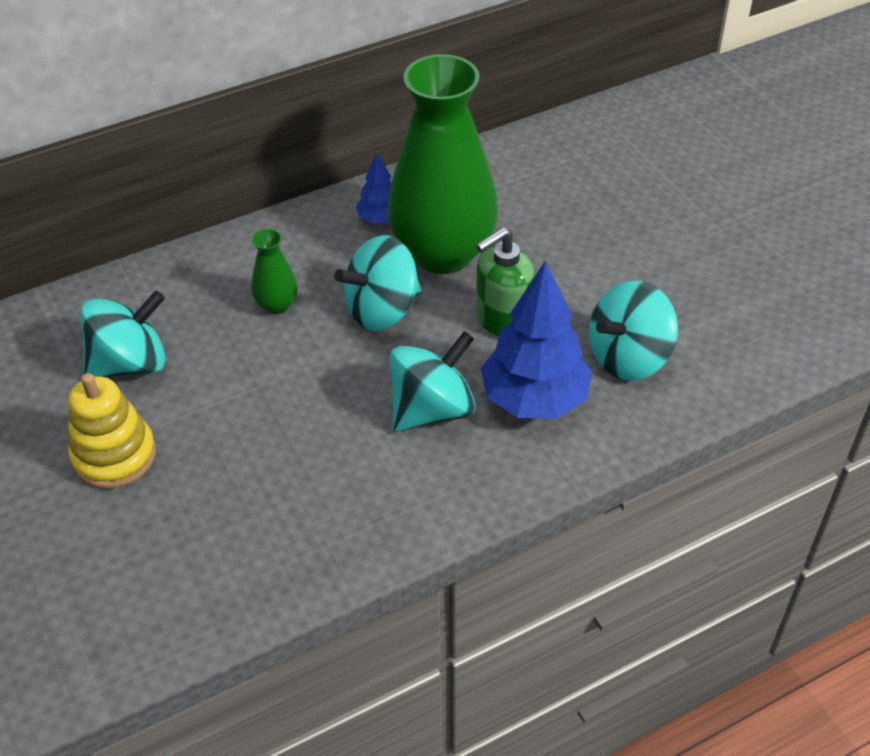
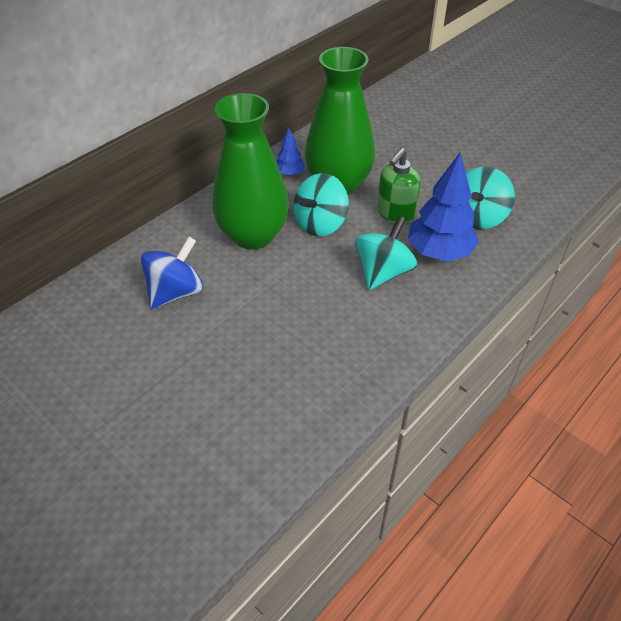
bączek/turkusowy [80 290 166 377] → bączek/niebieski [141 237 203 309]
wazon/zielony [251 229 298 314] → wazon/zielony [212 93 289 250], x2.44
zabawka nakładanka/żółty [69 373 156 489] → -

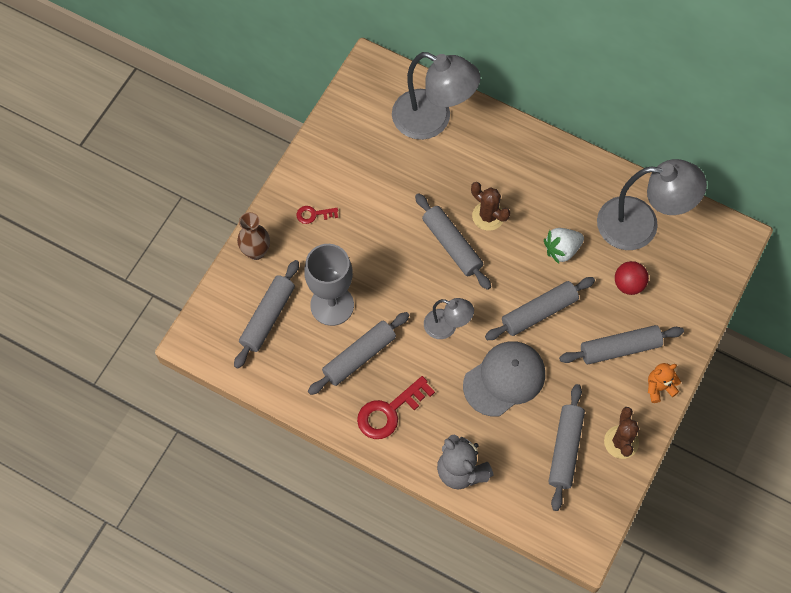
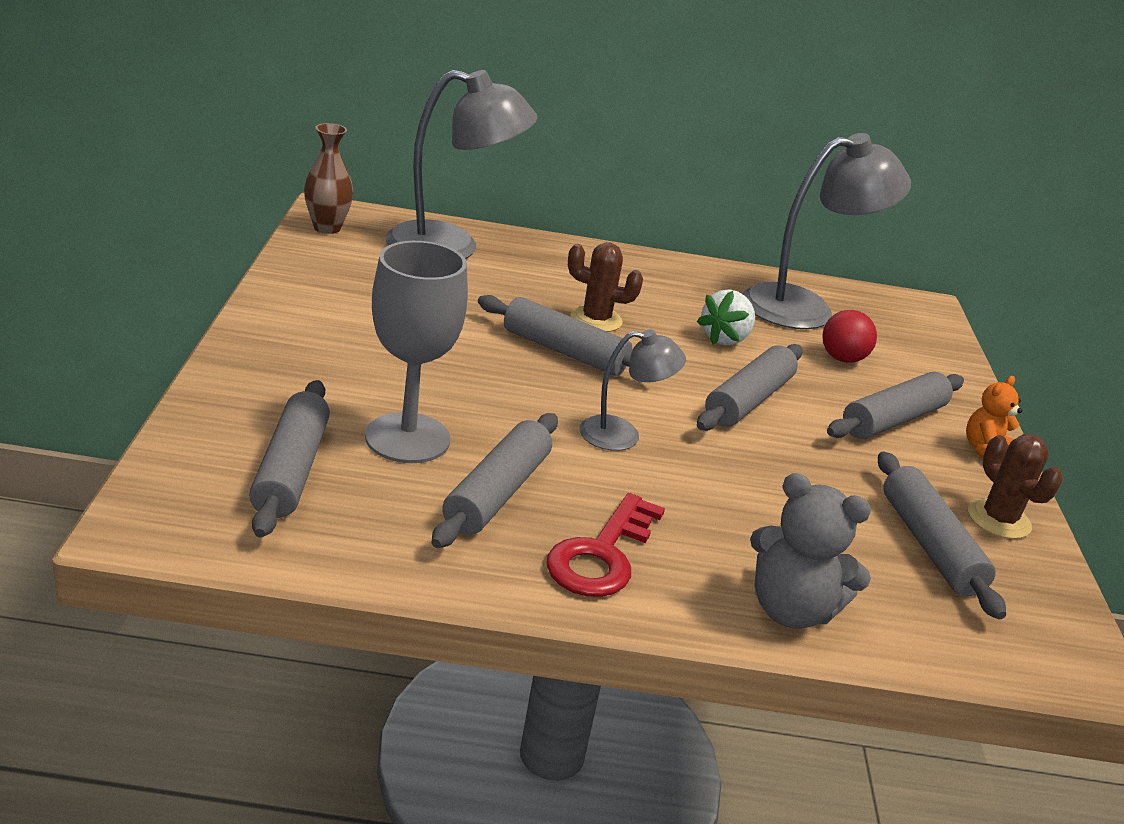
wazon/brązowy [237 212 270 260] → wazon/brązowy [304 123 353 234], move
klucz/czerwony [296 206 338 224] → -
czapka/szary [463 341 545 417] → -

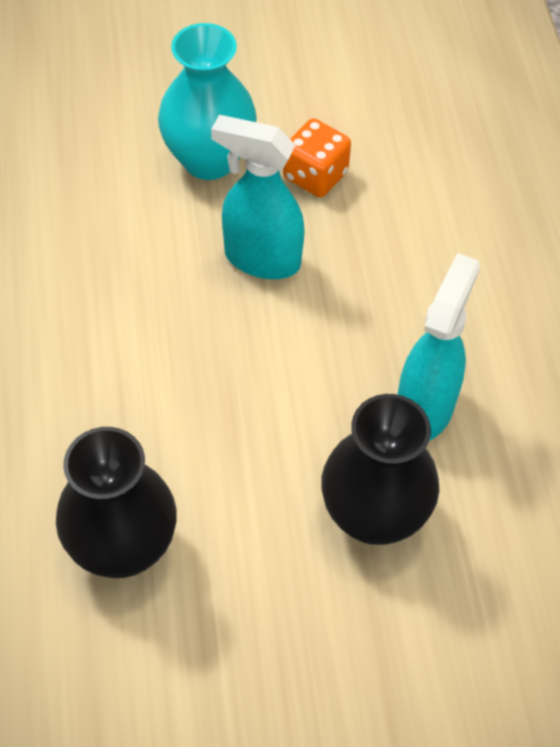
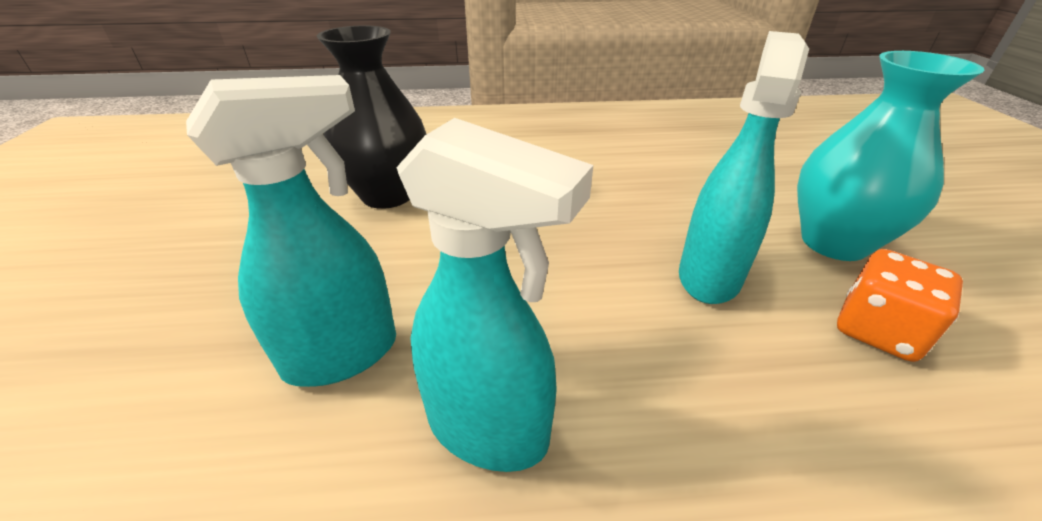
wazon/czarny [321 394 439 545] → spryskiwacz/turkusowy [186 75 396 387]

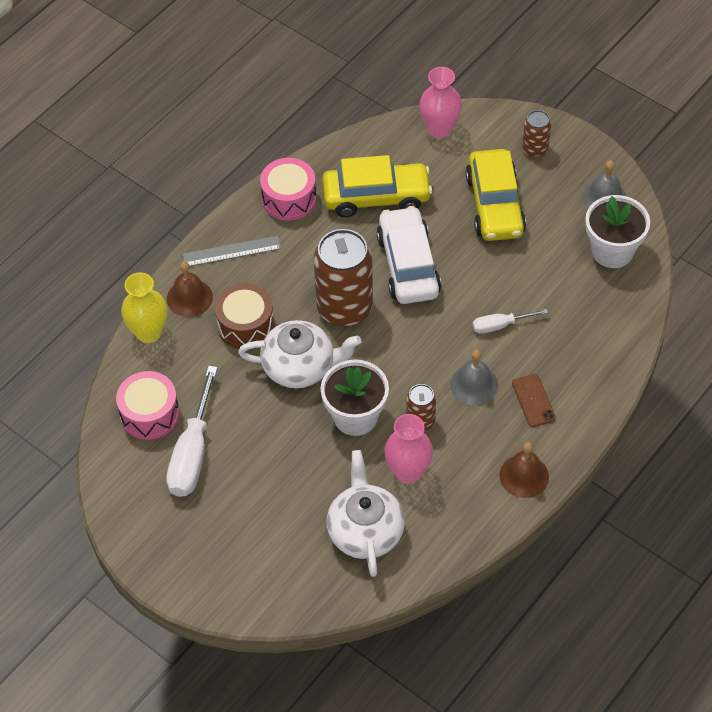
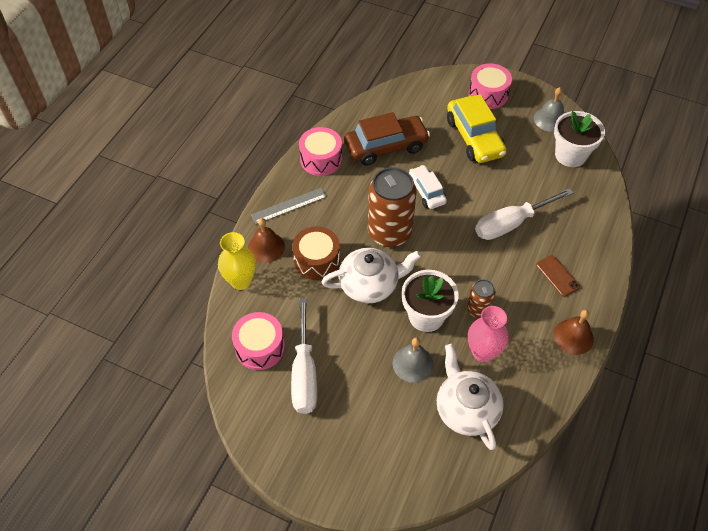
samochód/żółty [322 155 432 217] → samochód/brązowy [345 112 430 166]
dzwonek/szary [450 349 498 405] → dzwonek/szary [392 338 433 383], move
samochód/biały [377 206 441 304] → samochód/biały [409 165 447 209], x0.60
puszka/brązowy [522 110 551 157] → bęben/różowy [469 63 512 109]
śrubokręt/biały [473 309 548 334] → śrubokręt/biały [475 188 573 240], x1.86
wazon/różowy [419 67 462 138] → -

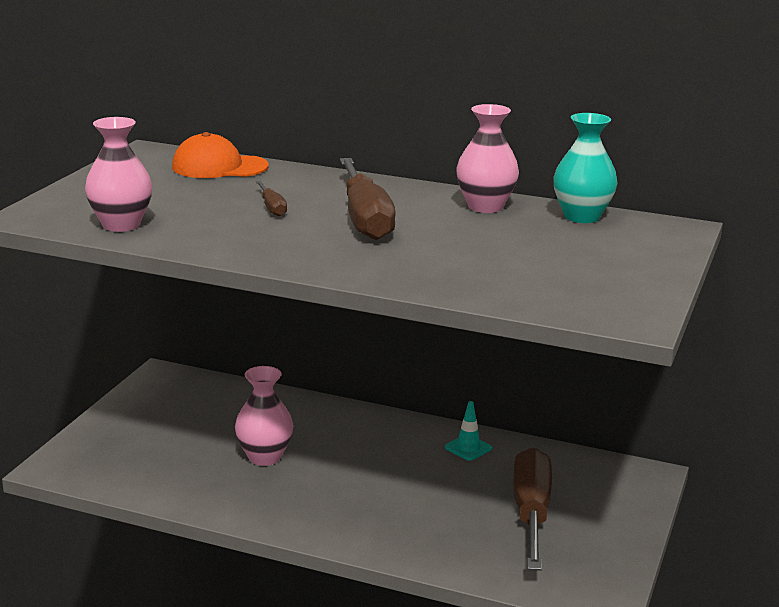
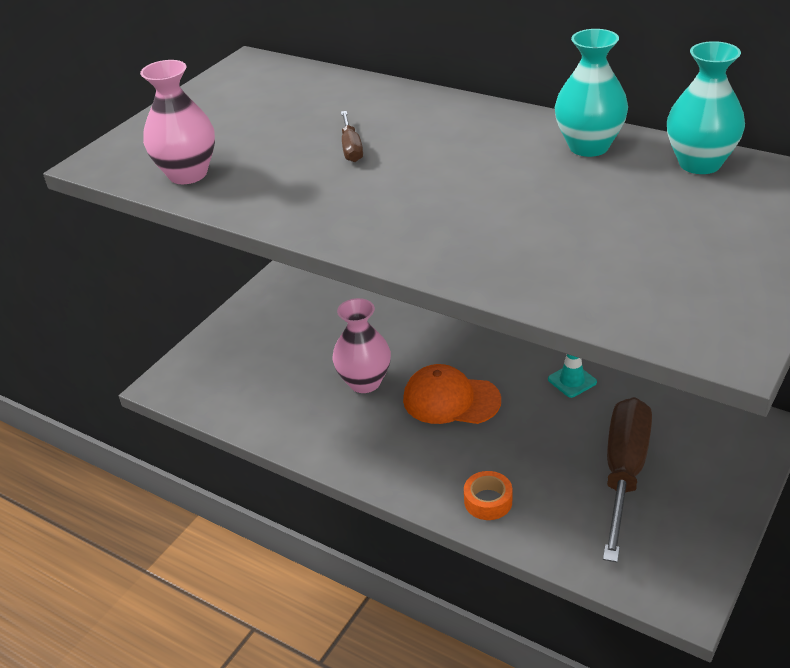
czapka/pomarańczowy [172 132 269 178] → czapka/pomarańczowy [403 364 501 424], move
- → taśma klejąca/pomarańczowy [464 471 512 520]
wazon/różowy [456 104 519 213] → wazon/turkusowy [555 29 628 157]
śrubokręt/brązowy [340 158 395 240] → -

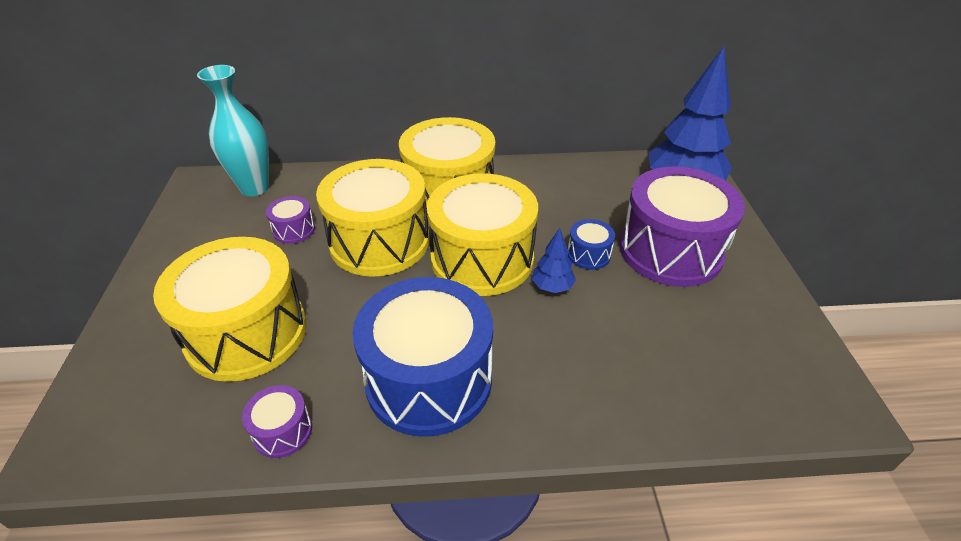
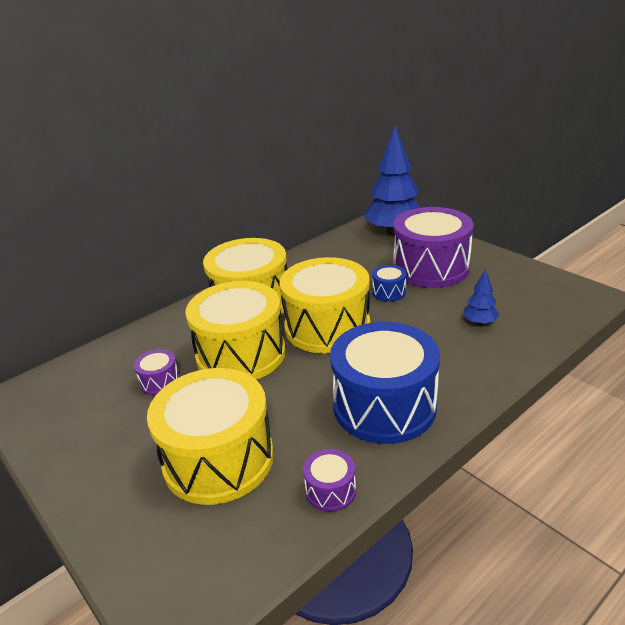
drzewko/niebieski [532 228 576 293] → drzewko/niebieski [463 269 499 325], move
wazon/turkusowy [197 65 269 196] → -

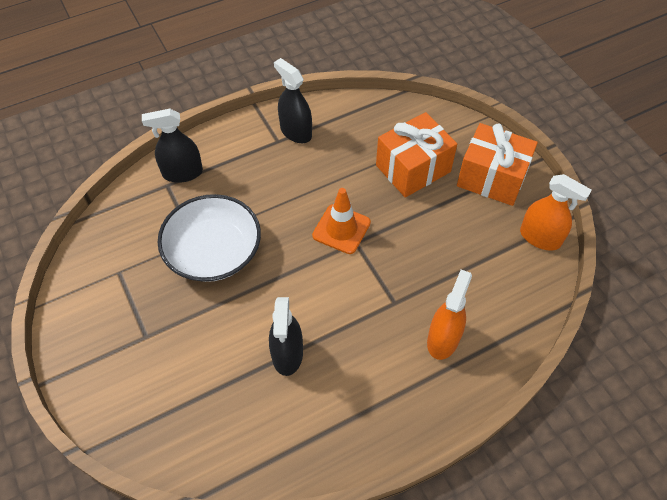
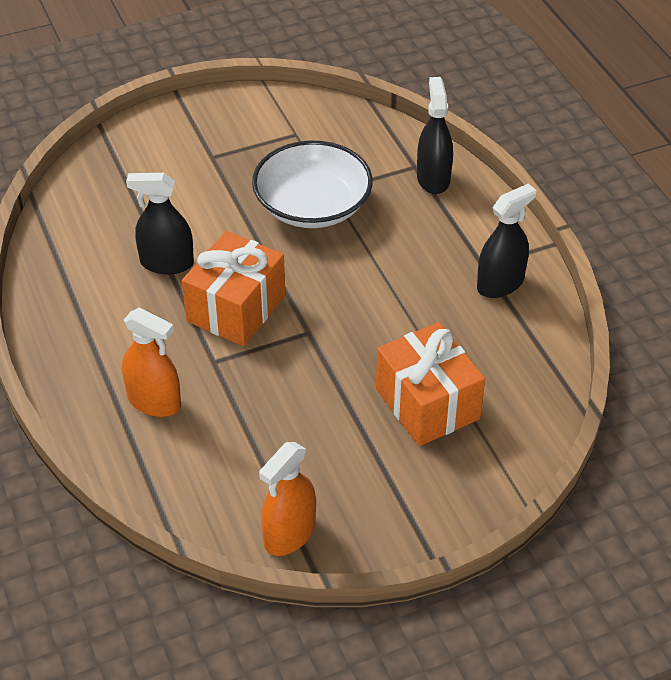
prezent/pomarańczowy [457 123 538 206] → prezent/pomarańczowy [182 231 285 346], move
pachołek/pomarańczowy [312 188 371 254] → -

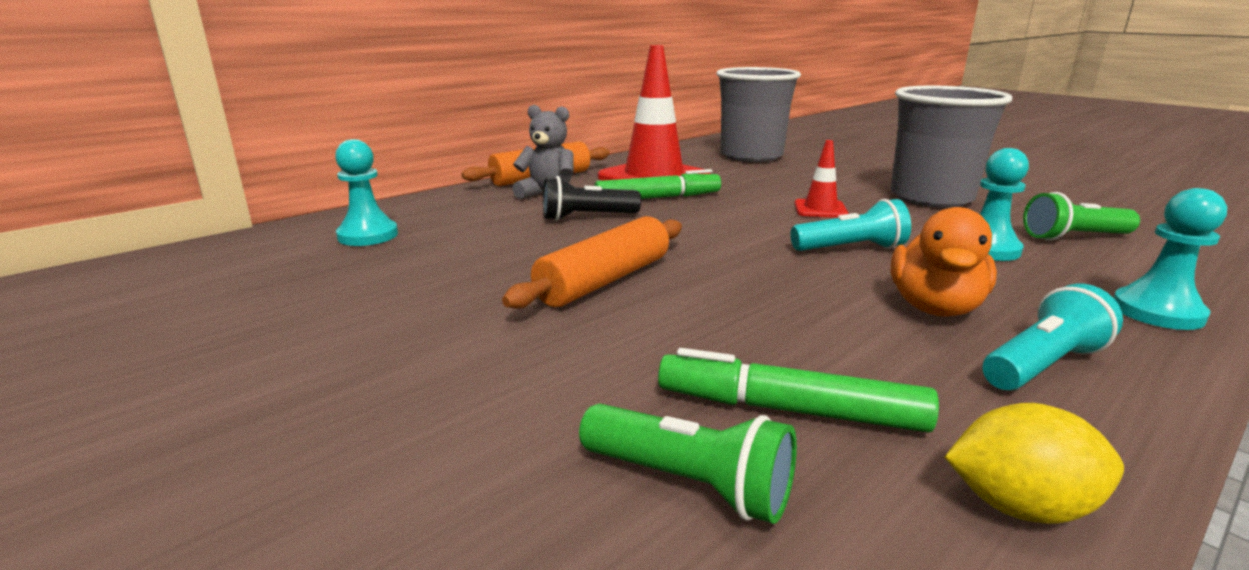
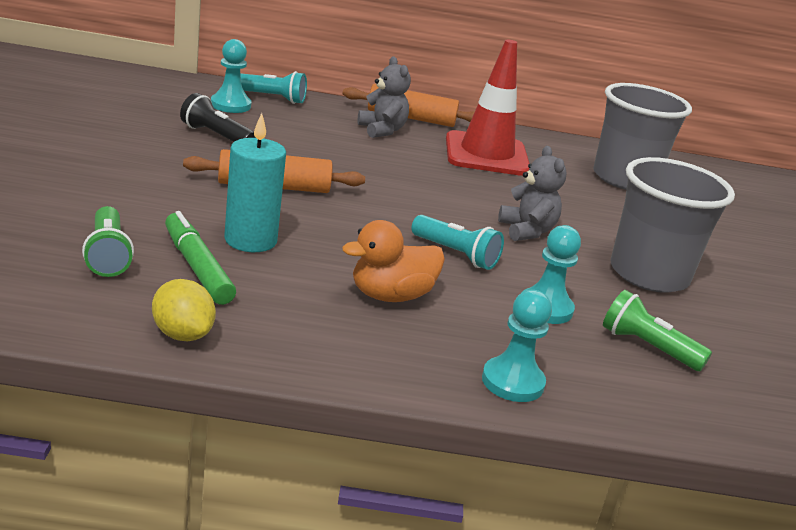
latarka/czarny [543 176 641 221] → latarka/czarny [180 93 256 142], move
- → świeca/turkusowy [224 113 286 252]
latarka/turkusowy [982 283 1123 390] → latarka/turkusowy [240 71 307 104], move
pachołek/czerwony [794 140 849 218] → miś/szary [498 146 567 241]
flamaster/zielony [595 169 721 199] → -

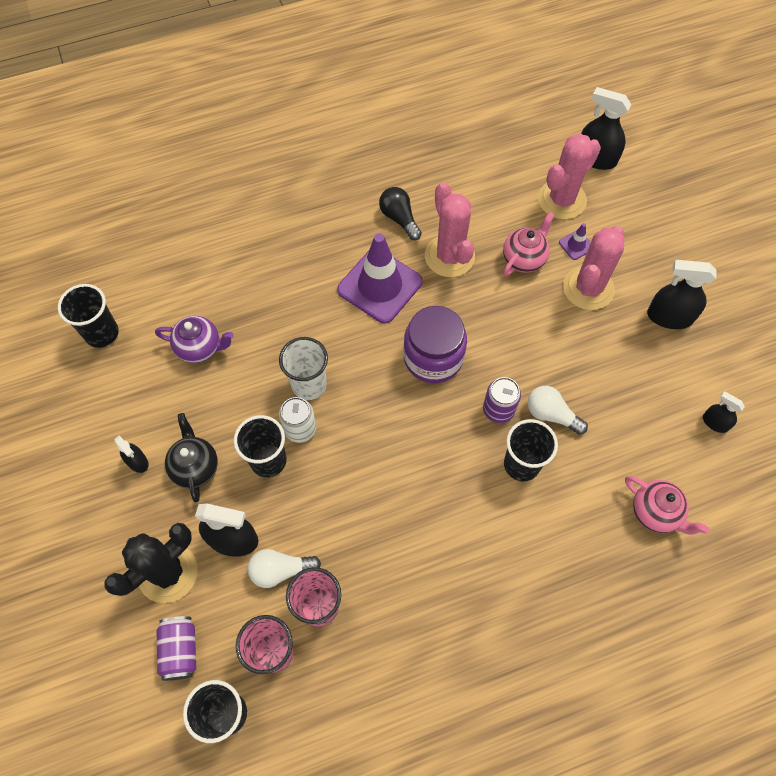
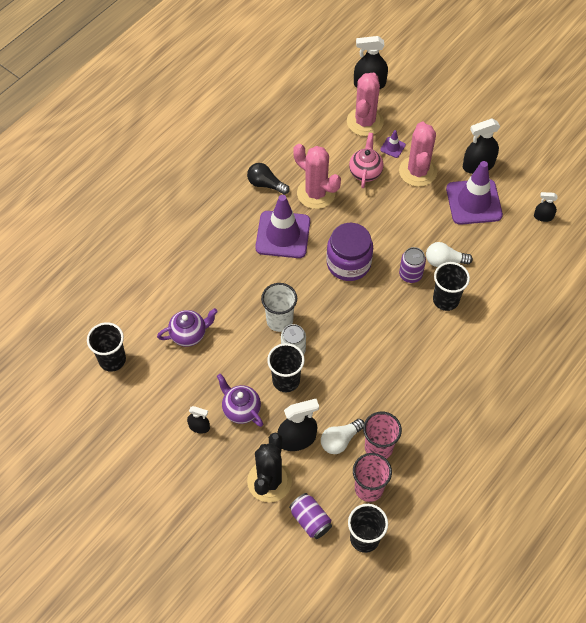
imbryk/czarny [165 413 218 502] → imbryk/fioletowy [217 374 263 427]
- → pachołek/fioletowy [446 161 503 225]
imbryk/różowy [625 476 710 535] → -

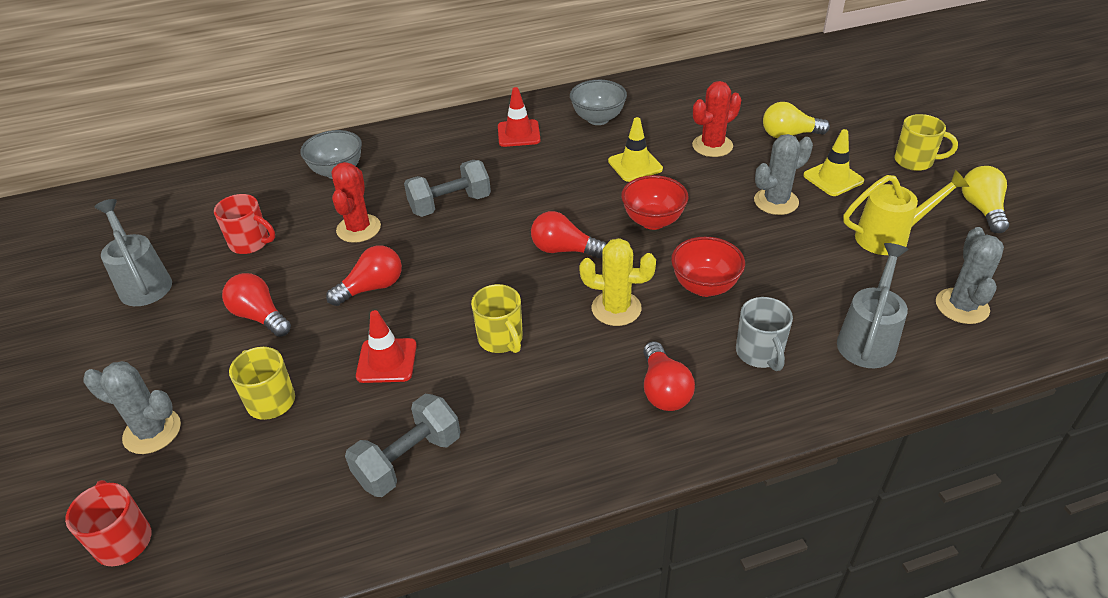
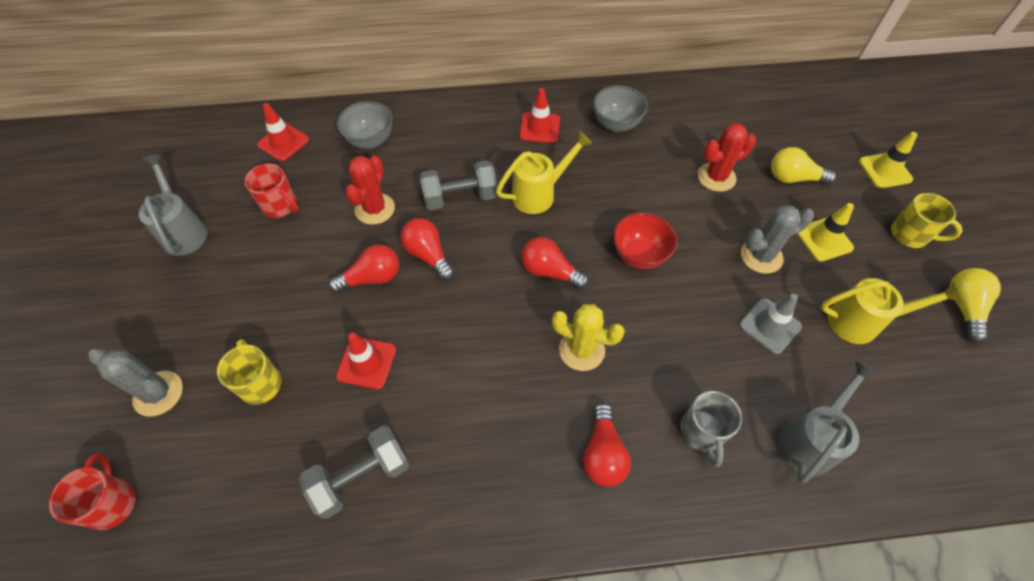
- → pachołek/czerwony [257 103 309 161]
żarówka/czerwony [222 273 291 337] → żarówka/czerwony [400 218 454 281], move
- → konewka/żółty [496 131 593 214]
- → pachołek/szary [739 294 802 354]
pachołek/żółty [608 117 663 182] → pachołek/żółty [859 132 918 188], move
kubek/żółty [471 284 523 353] → -
miska/czerwony [671 237 745 297] → -
kaktus/szary [936 227 1004 324] → -

